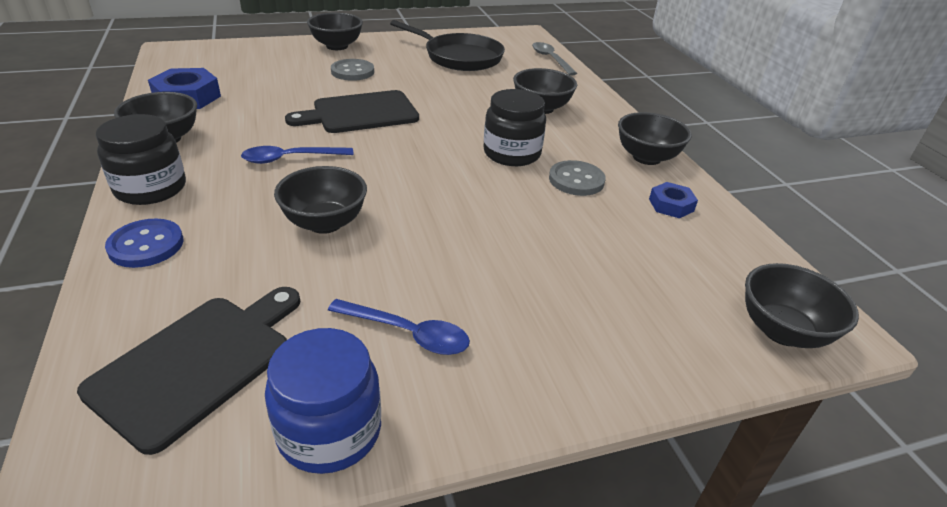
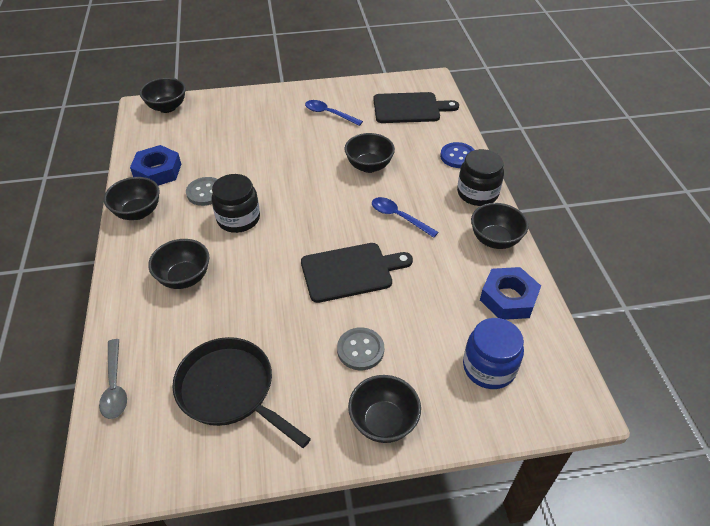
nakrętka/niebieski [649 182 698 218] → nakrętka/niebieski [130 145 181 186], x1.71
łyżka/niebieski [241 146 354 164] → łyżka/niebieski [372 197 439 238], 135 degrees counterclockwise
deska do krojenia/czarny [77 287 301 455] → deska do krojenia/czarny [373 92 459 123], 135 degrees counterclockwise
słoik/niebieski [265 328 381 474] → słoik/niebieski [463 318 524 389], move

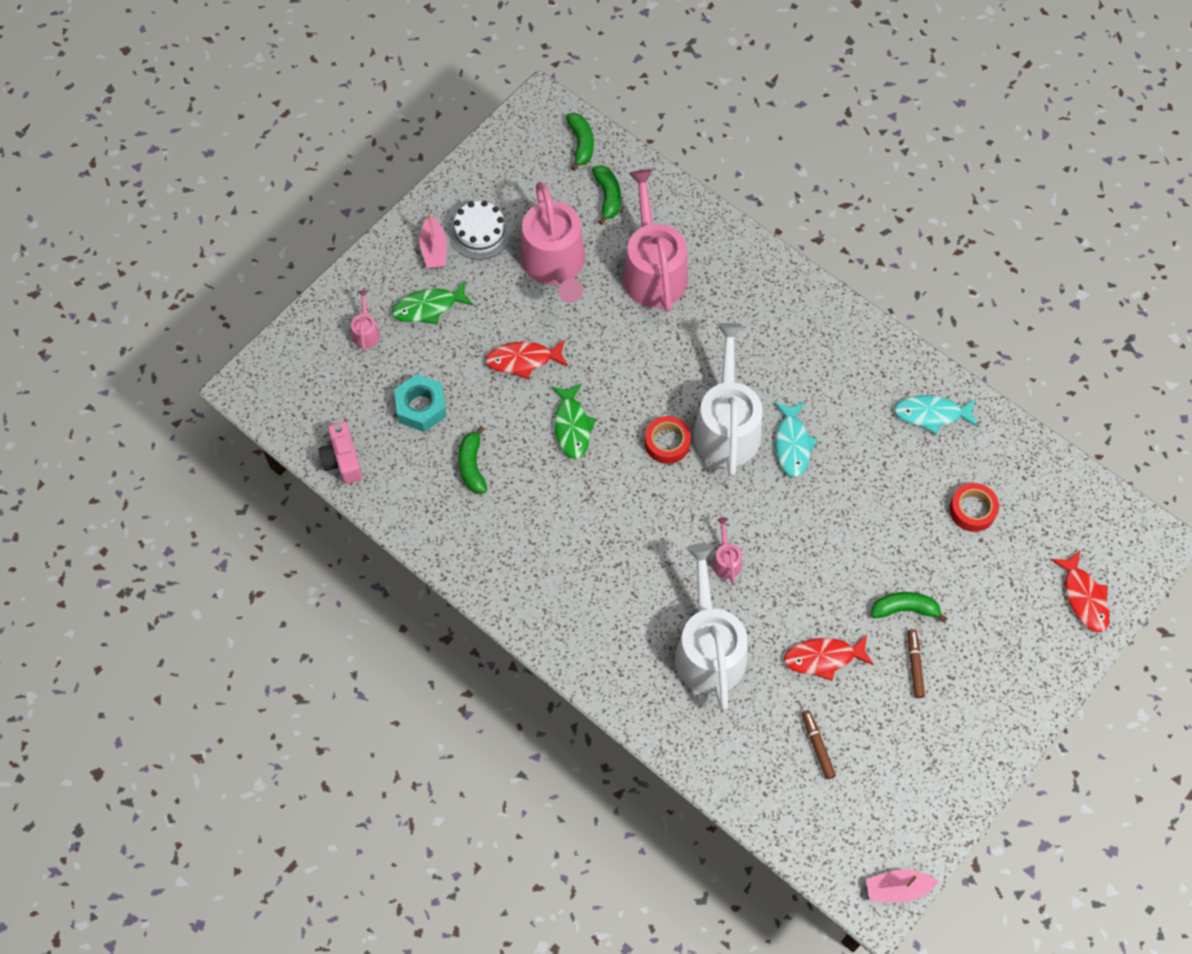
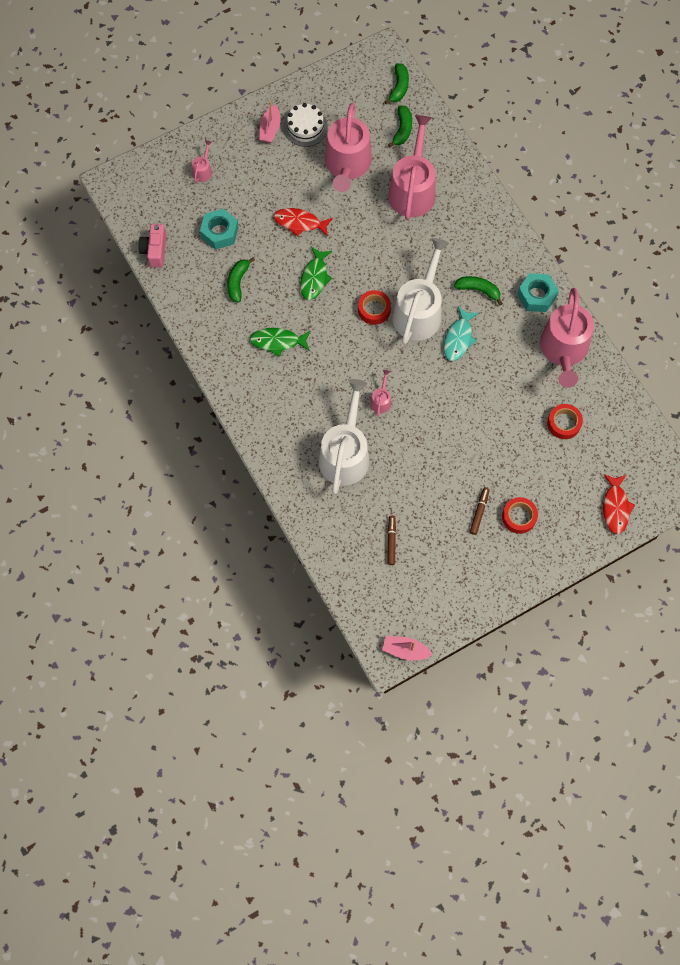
ryba/zielony [392 281 474 324] → ryba/zielony [250 328 311 356], move
banan/zielony [871 592 948 623] → banan/zielony [454 276 503 306], move
- → taśma klejąca/czerwony [502 497 538 534]
- → nakrętka/turkusowy [517 273 559 312]
ryba/turkusowy [894 395 978 435] → konewka/różowy [540 288 594 388]
ryba/czerwony [784 634 874 681] → -

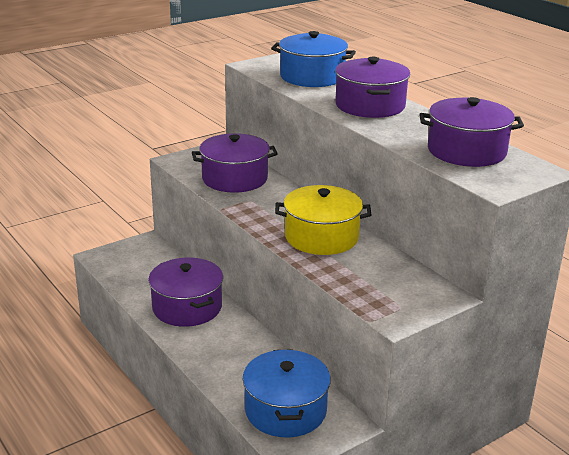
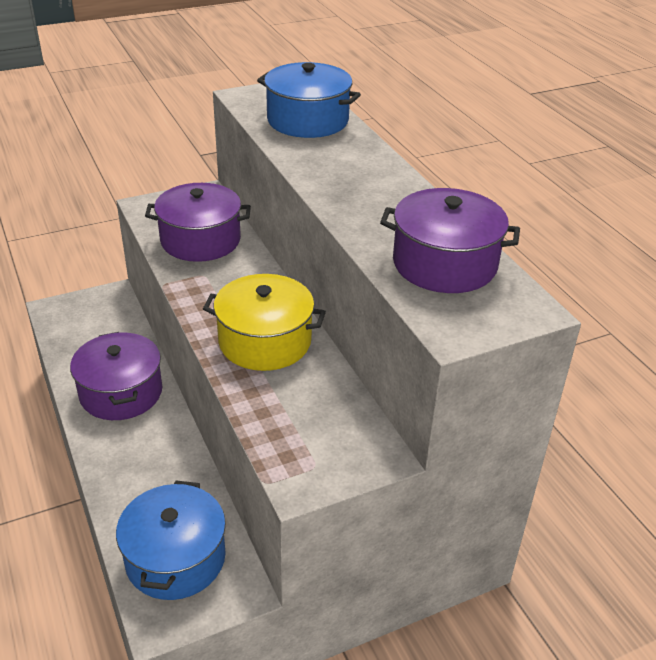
garnek/fioletowy [335 57 410 118] → -

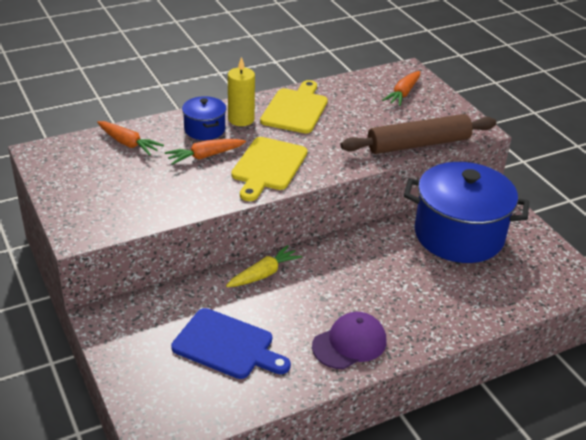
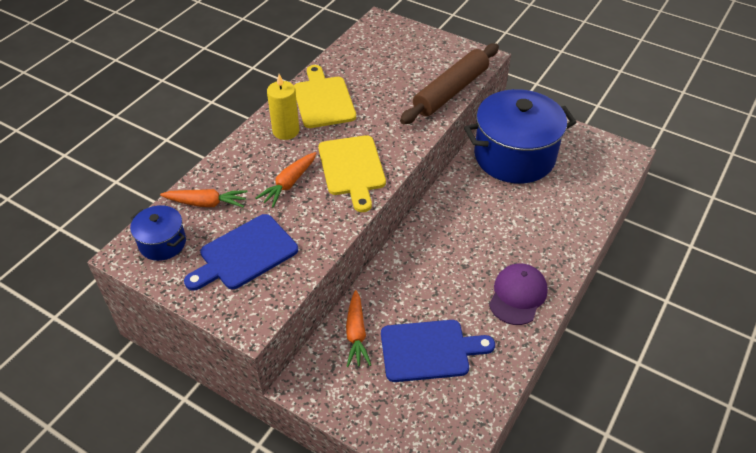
garnek/niebieski [182 96 226 140] → garnek/niebieski [130 205 186 261], move
- → deska do krojenia/niebieski [184 214 298 291]
marchewka/pomarańczowy [382 71 420 106] → marchewka/pomarańczowy [346 290 371 367], move
marchewka/żółty [226 245 302 287] → -

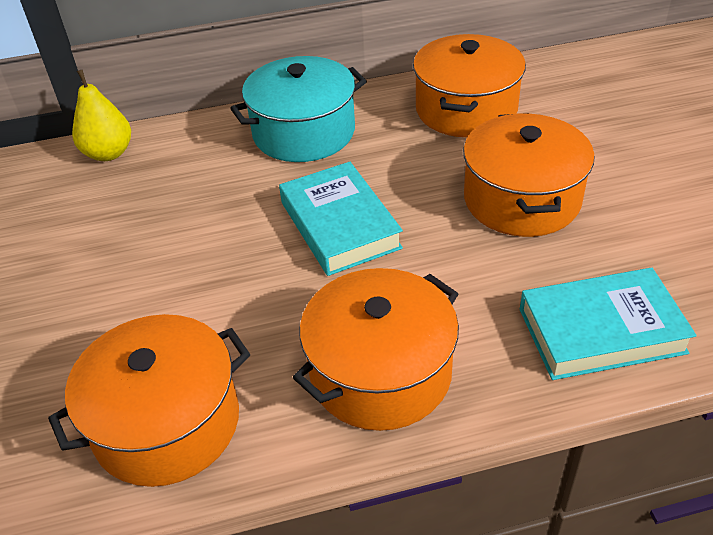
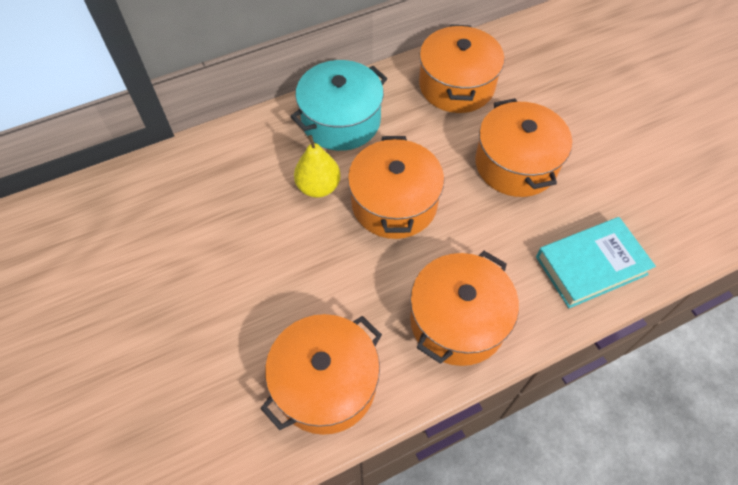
gruszka/żółty [72 70 131 161] → gruszka/żółty [294 135 341 198], move
książka/turkusowy [279 162 403 276] → garnek/pomarańczowy [348 136 444 239]

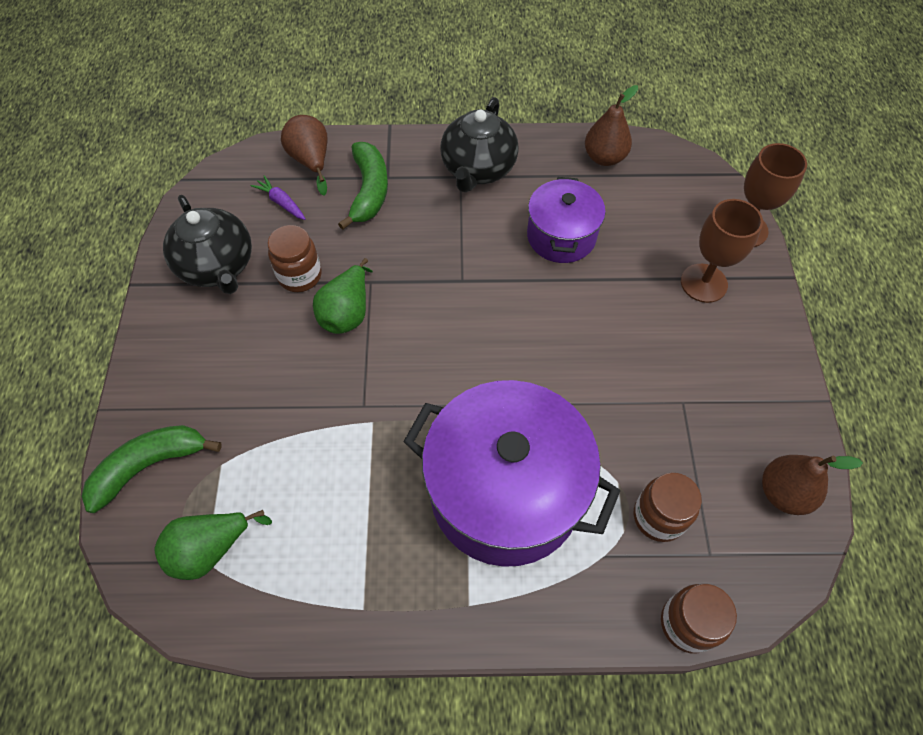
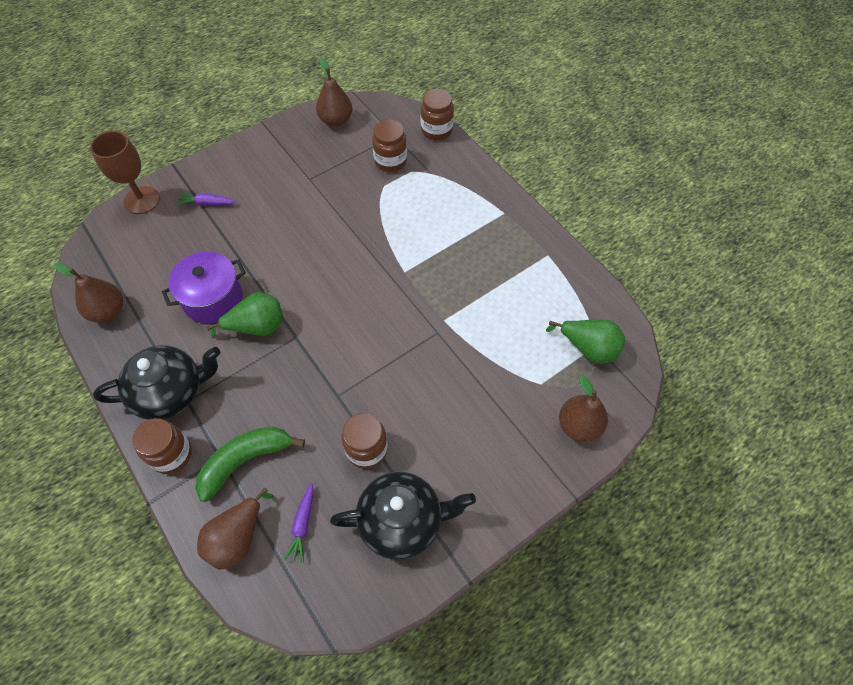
- → słoik/brązowy [132 418 192 474]
kielich/brązowy [681 199 763 303] → marchewka/fioletowy [176 193 237 206]
gruszka/zielony [313 258 373 334] → gruszka/zielony [207 292 283 338], move
imbryk/czarny [163 195 252 294] → imbryk/czarny [330 472 476 560], 60 degrees clockwise
banan/zielony [82 425 222 513] → gruszka/brązowy [559 375 608 442]
garnek/fioletowy [403 380 620 567] → -

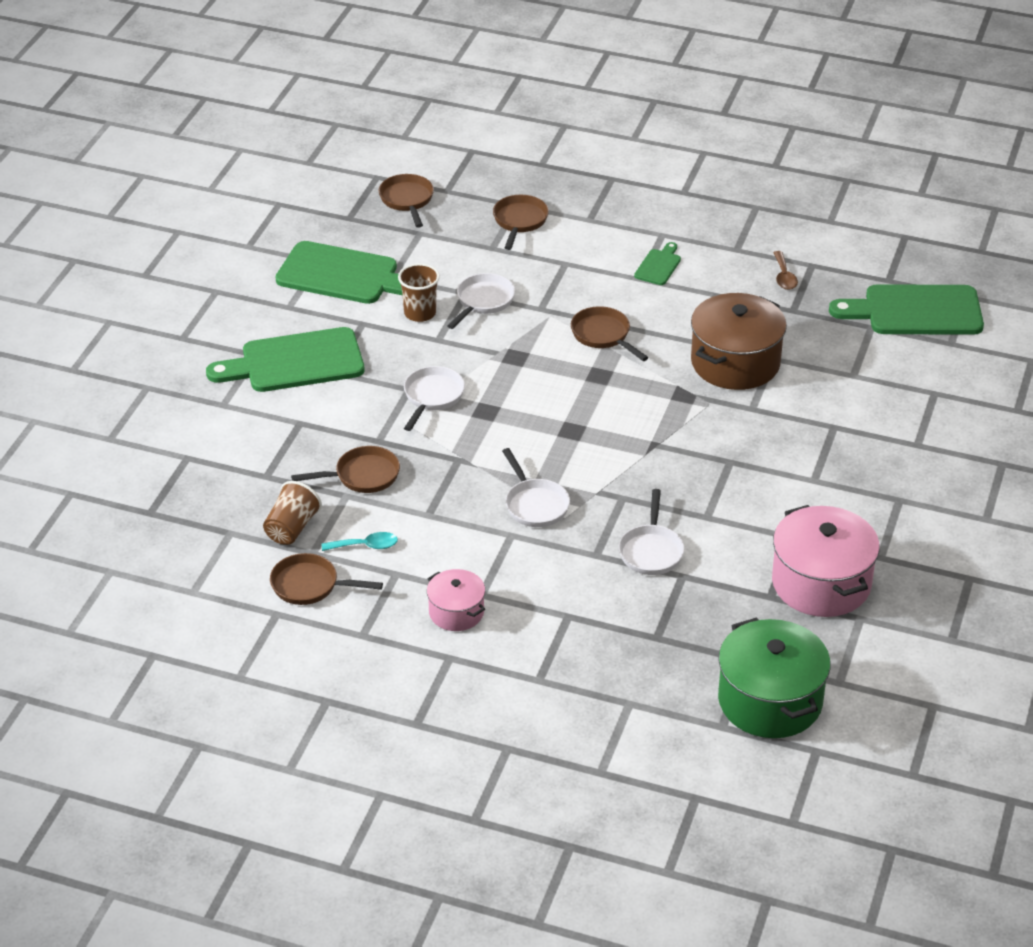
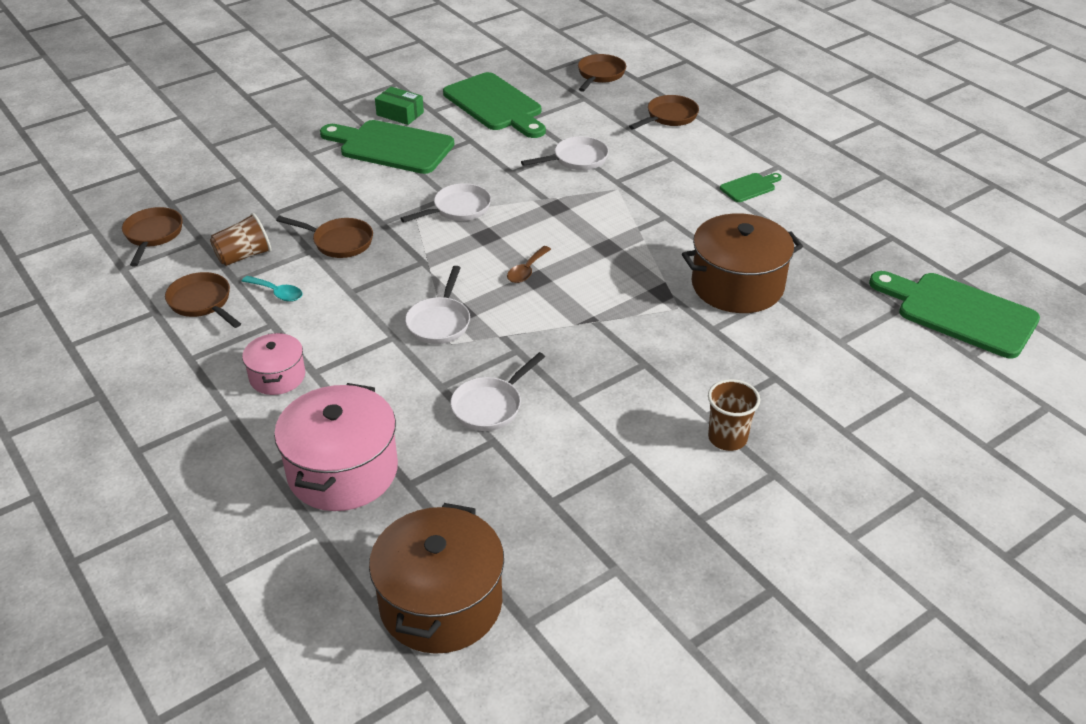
patelnia/brązowy [571 306 649 361] → patelnia/brązowy [122 207 183 266], move
garnek/różowy [772 505 880 617] → garnek/różowy [274 383 398 511], move
garnek/zielony [718 617 831 738] → garnek/brązowy [369 503 504 654]
- → pudełko/zielony [375 87 424 125]
łyżka/brązowy [773 251 798 290] → łyżka/brązowy [507 246 551 283], move
szklanka/brązowy [398 263 440 322] → szklanka/brązowy [708 379 760 451], move

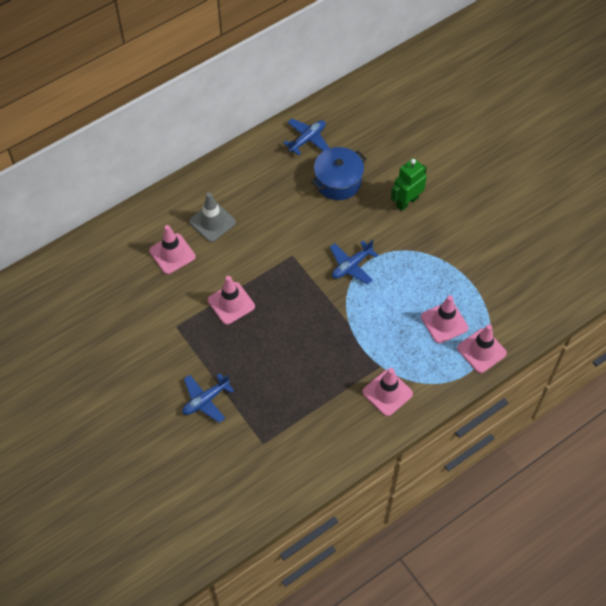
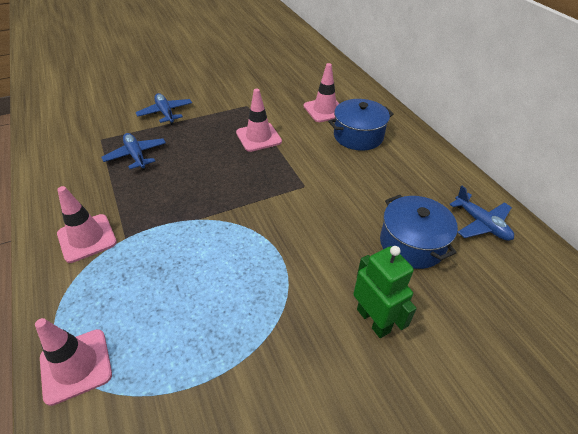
samolot/niebieski [330 240 378 284] → samolot/niebieski [101 133 166 170], move
pachołek/szary [189 192 236 242] → garnek/niebieski [328 99 394 151]
pachołek/różowy [421 295 468 344] → -

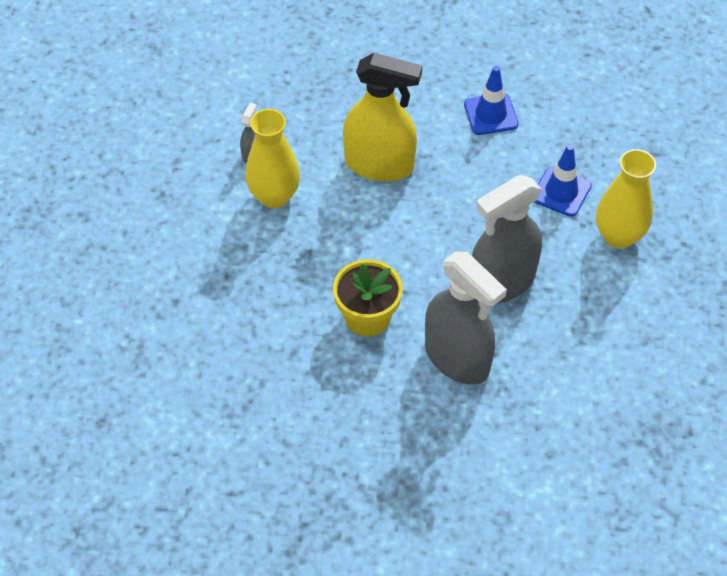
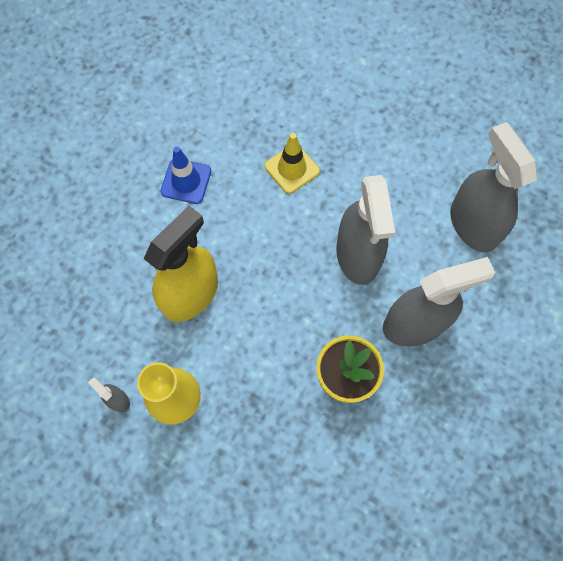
pachołek/niebieski [535 145 592 217] → pachołek/żółty [265 133 320 194]
- → spryskiwacz/szary [450 122 537 252]
wazon/żółty [596 149 656 249] → -

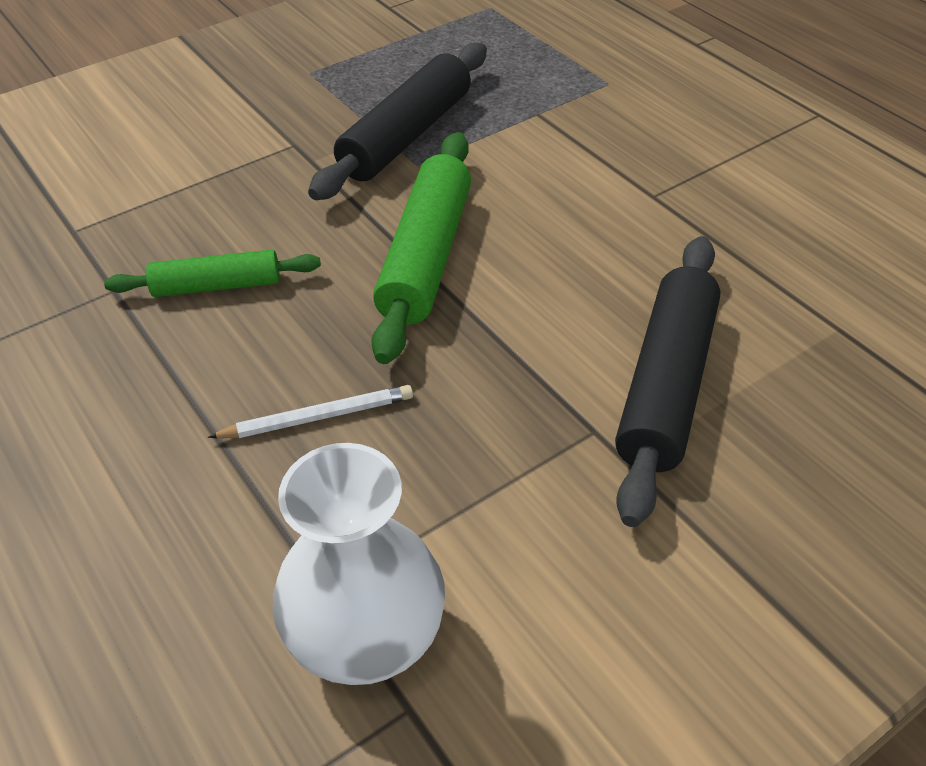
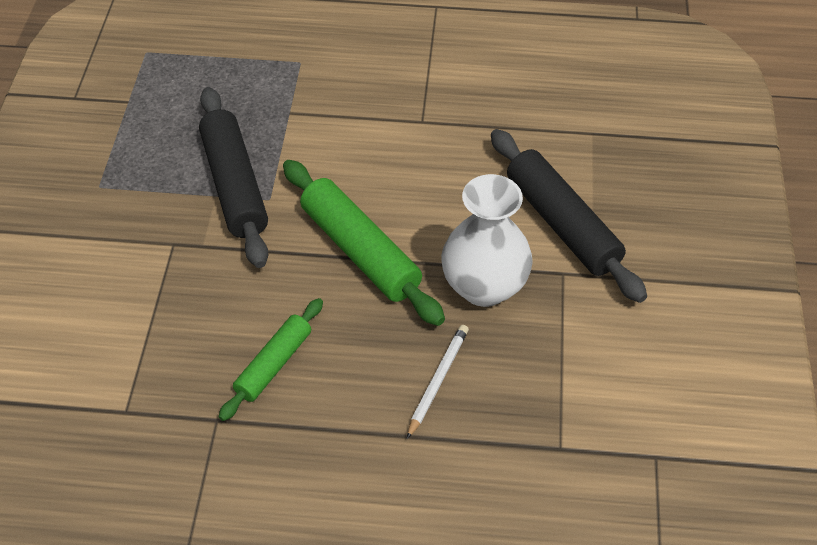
wazon/biały [272 443 445 685] → wazon/biały [441 174 533 307], move

